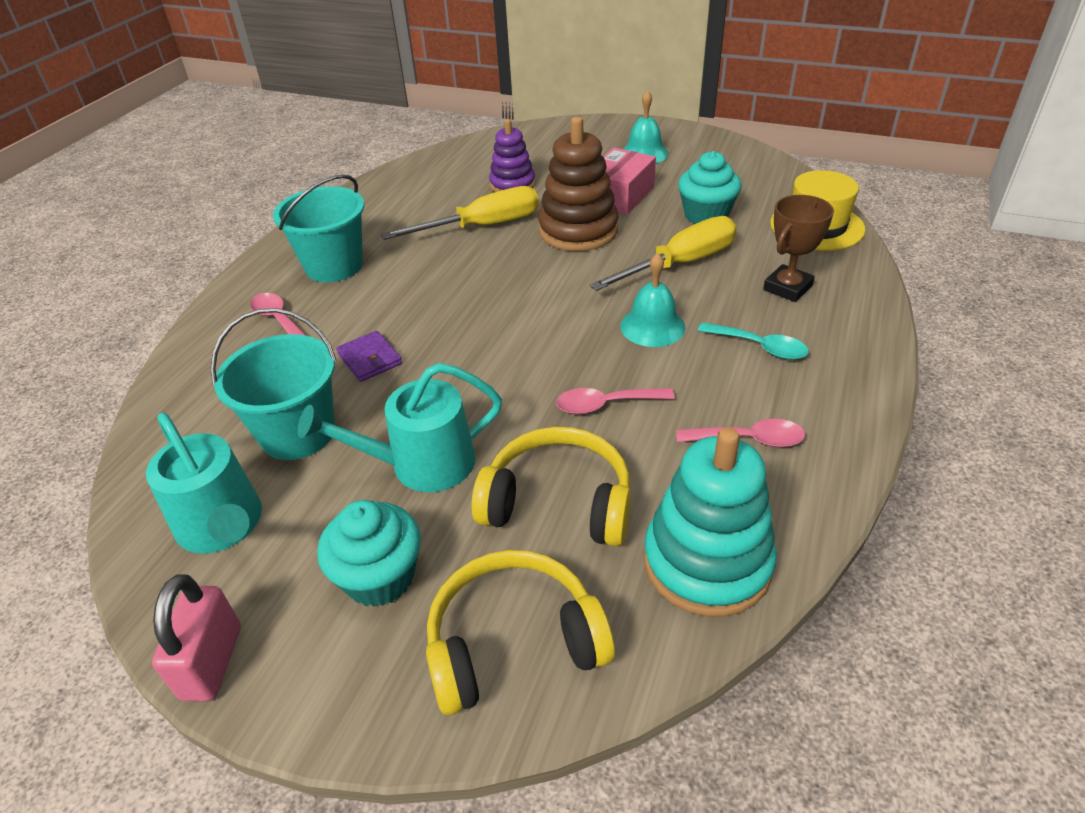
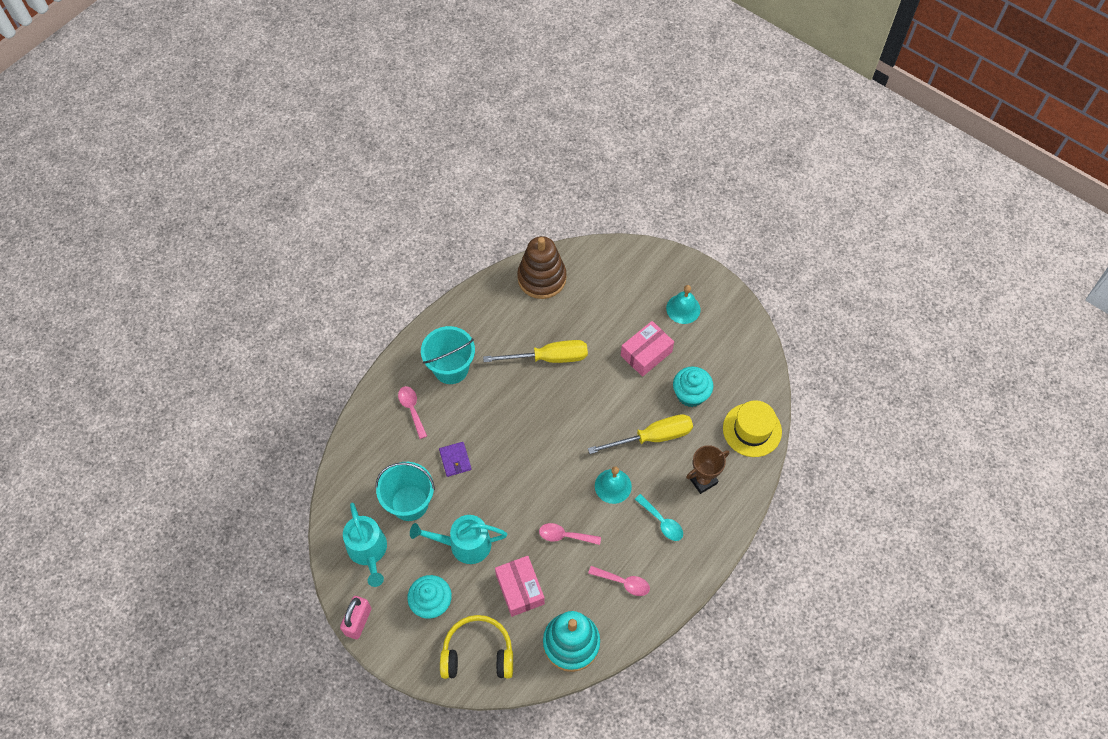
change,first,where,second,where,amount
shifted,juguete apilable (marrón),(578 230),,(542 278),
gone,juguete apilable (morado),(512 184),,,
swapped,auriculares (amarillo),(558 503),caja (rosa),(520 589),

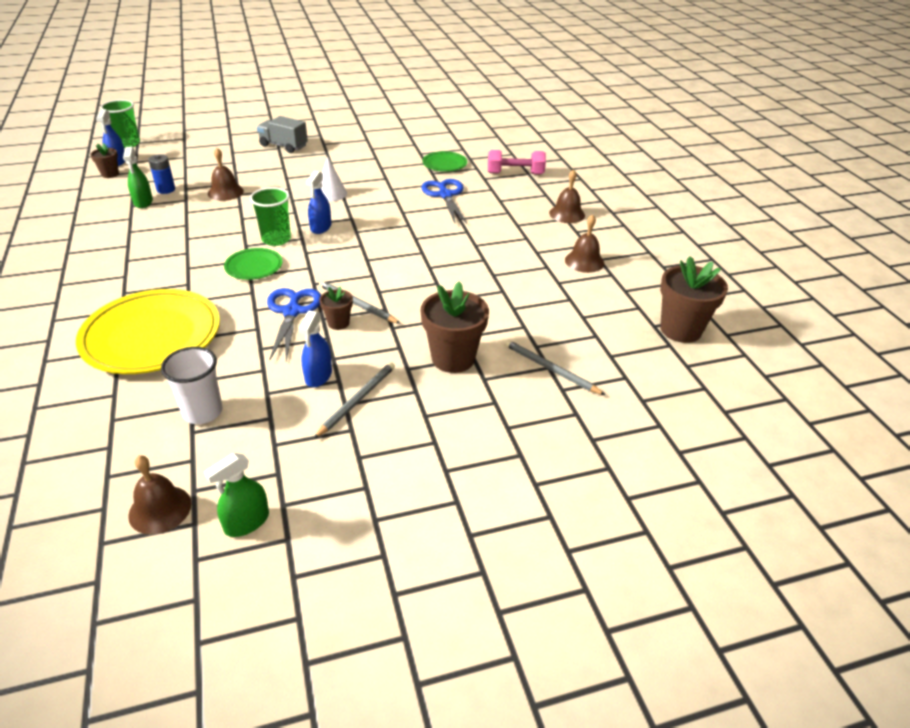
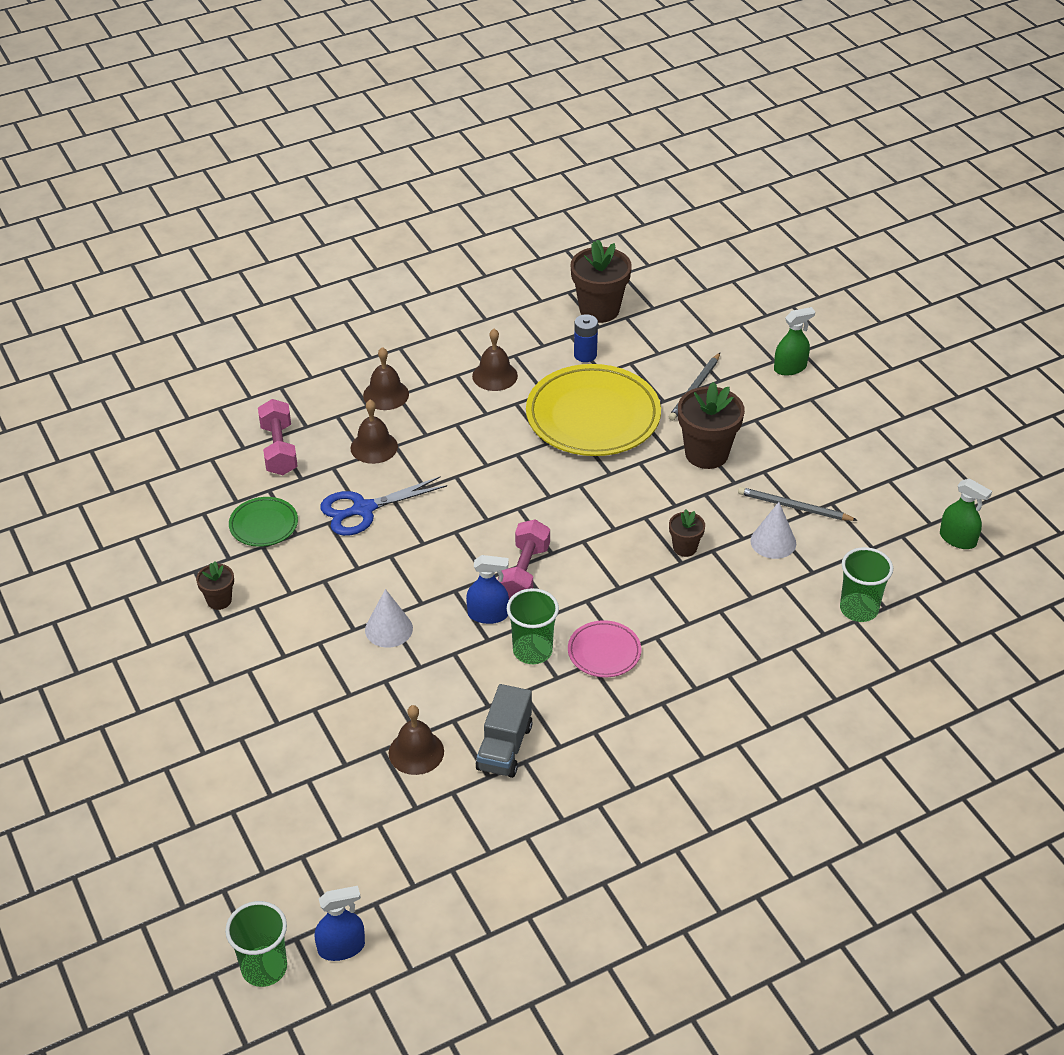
change,first,where,second,where,amount
shifted,camión (gris),(283 146),,(504 747),
shifted,maceta (marrón),(110 174),,(219 600),
shifted,pulverizador (verde),(143 202),,(790 368),
shifted,pila (azul),(166 189),,(585 355),
repainted,plato (verde),(254 267),plato (rosa),(604 652),
gone,lápiz (gris),(357 304),,,
gone,tijeras (azul),(292 312),,,
shifted,plato (amarillo),(152 337),,(593 416),
swapped,pulverizador (azul),(318 376),cono (blanco),(773 542),
repainted,vaso (blanco),(202 412),vaso (verde),(859 609),
shifted,campana (marrón),(160 509),,(374 447),
new,,,mancuerna (rosa),(524 573),

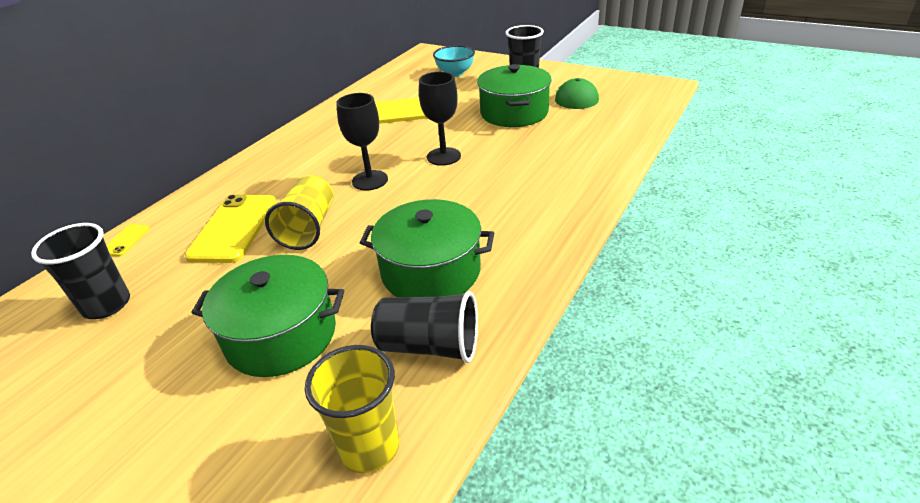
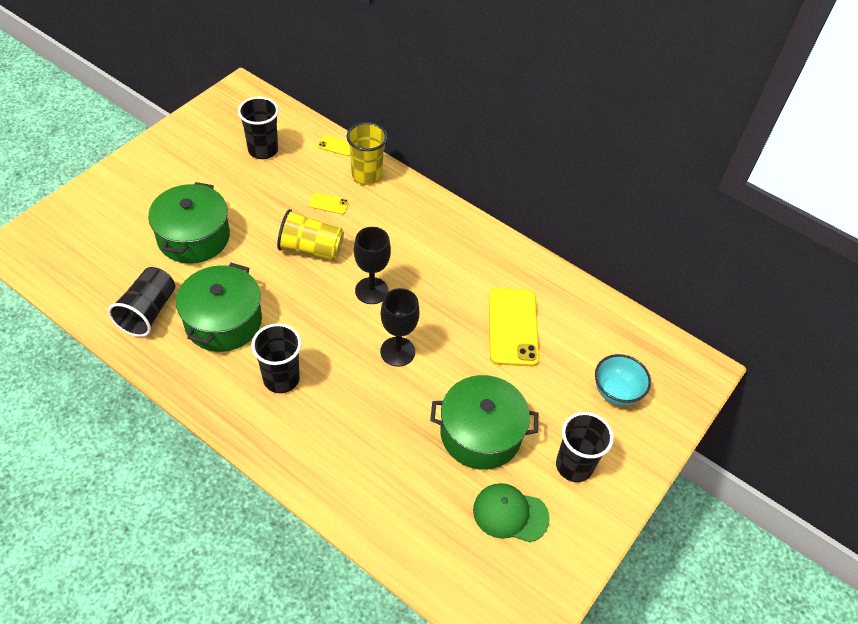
change,first,where,second,where,amount
scaled,móvil (amarillo),(234 228),,(329 204),x0.45
shifted,vaso (amarillo),(369 447),,(366 175),
new,,,vaso (negro),(281 379),

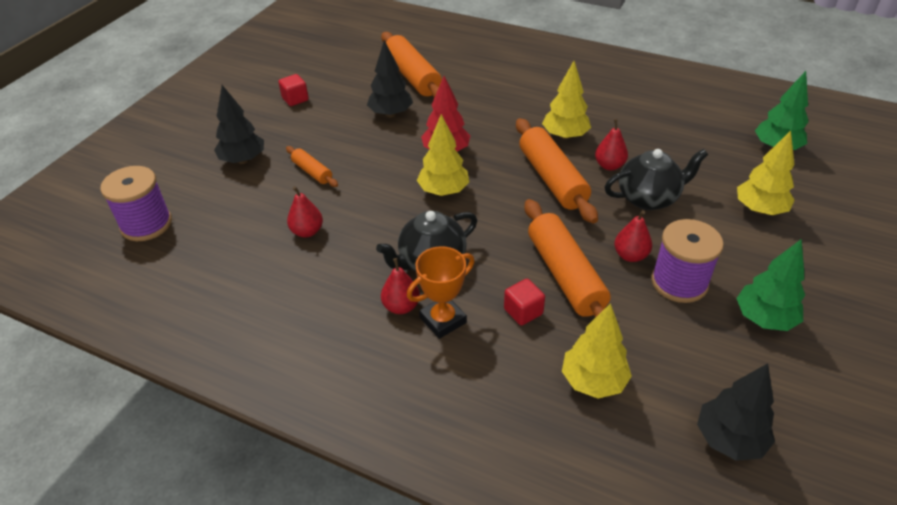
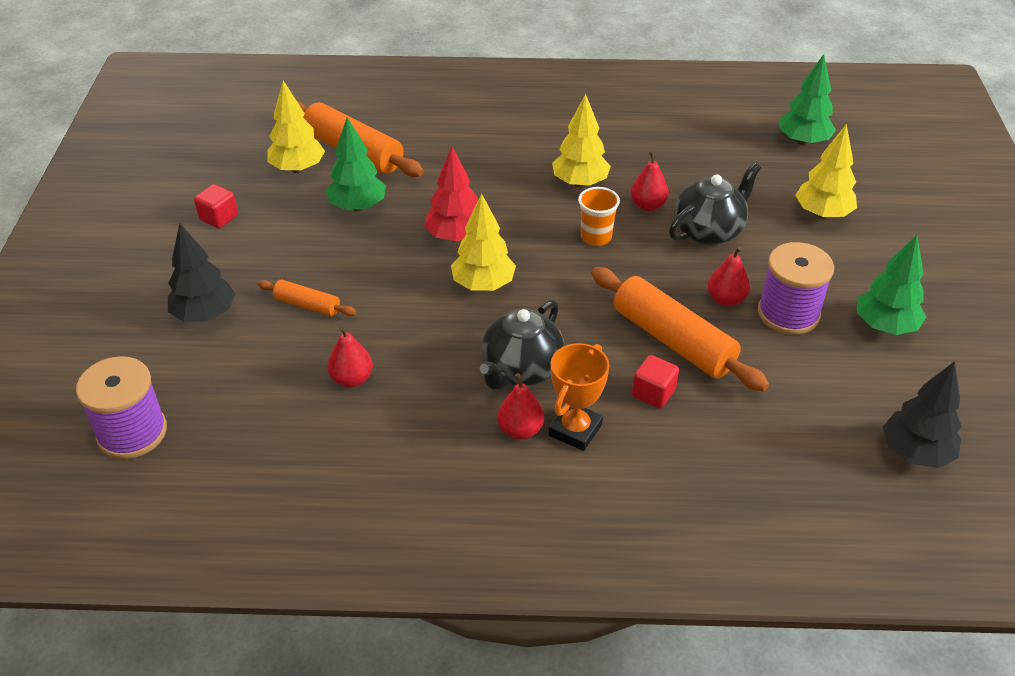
change,first,where,second,where,amount
repainted,árbol (negro),(391 114),árbol (verde),(358 206),
swapped,rodillo (naranja),(552 179),vaso (naranja),(596 237),
shifted,árbol (amarillo),(593 381),,(298 168),

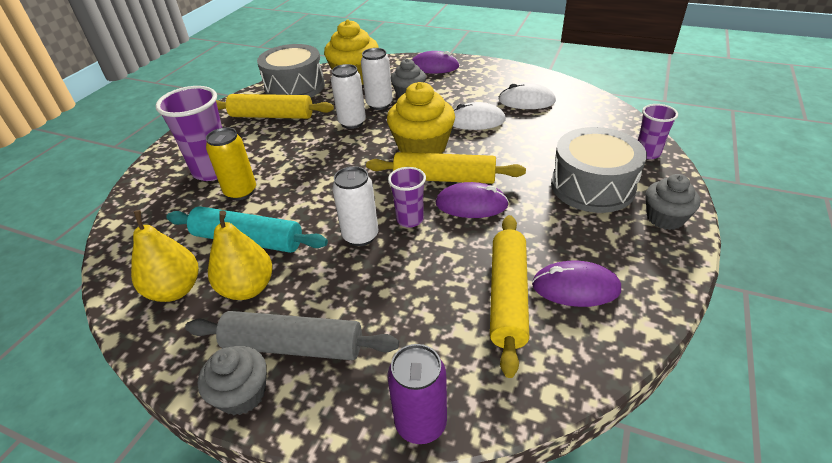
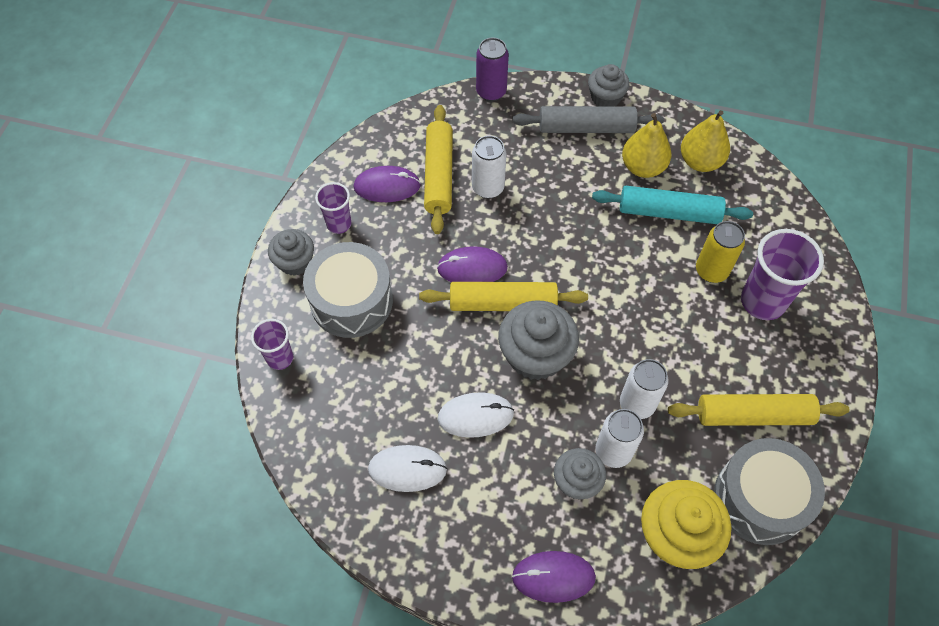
change,first,where,second,where,amount
repainted,magdalena (amarillo),(422 148),magdalena (gris),(535 355),
shifted,lata (blanco),(360 236),,(488 188),
shifted,vaso (morado),(410 220),,(339 224),

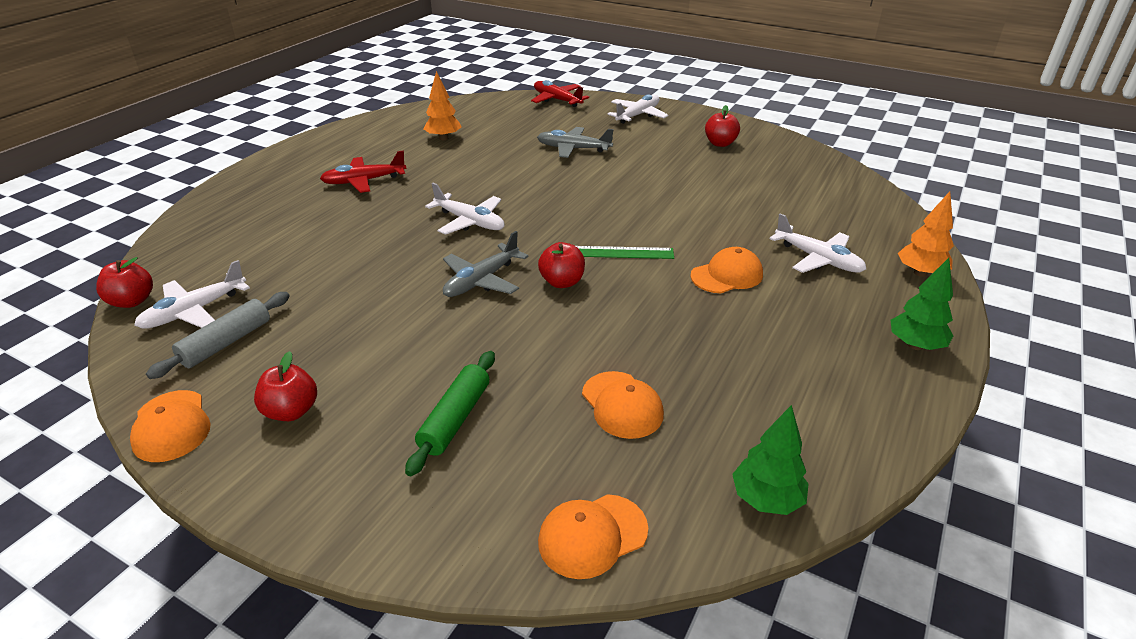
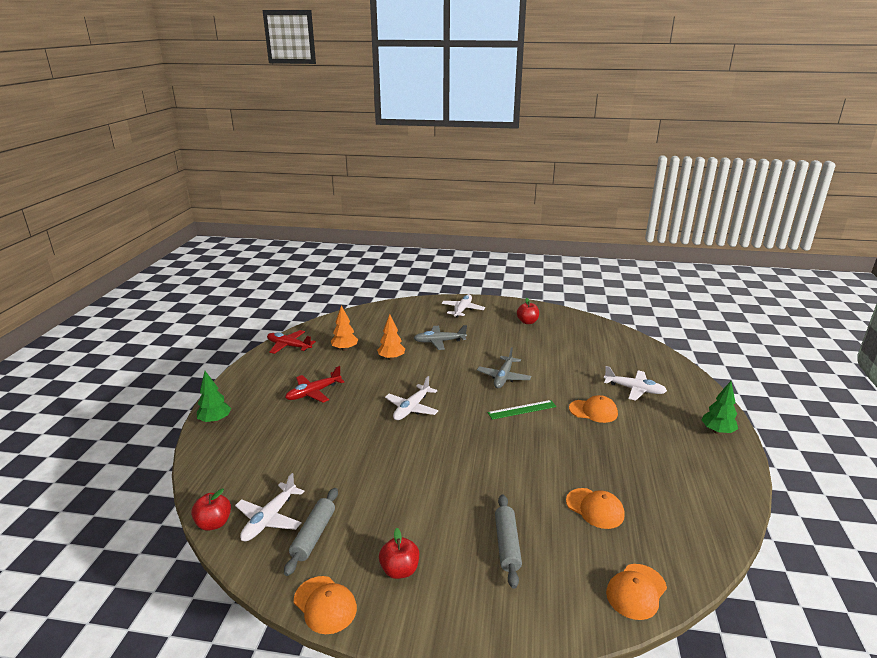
change,first,where,second,where,amount
shifted,avión (rojo),(557 100),,(289 346),
rotated,avión (blanco),(470 222),,(411 408),105 degrees clockwise
shifted,árbol (naranja),(920 273),,(391 358),
shifted,avión (gris),(481 280),,(503 377),
gone,manzana (rojo),(562 282),,,
rotated,gorra (naranja),(727 275),,(593 411),60 degrees clockwise
repainted,rodillo (verde),(455 419),rodillo (gris),(507 545),
shifted,árbol (verde),(766 499),,(215 420),

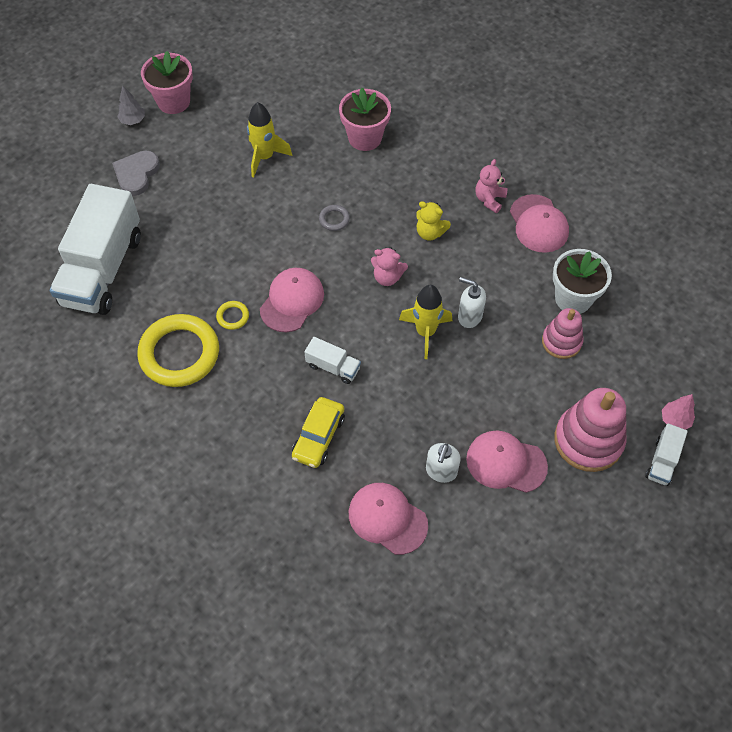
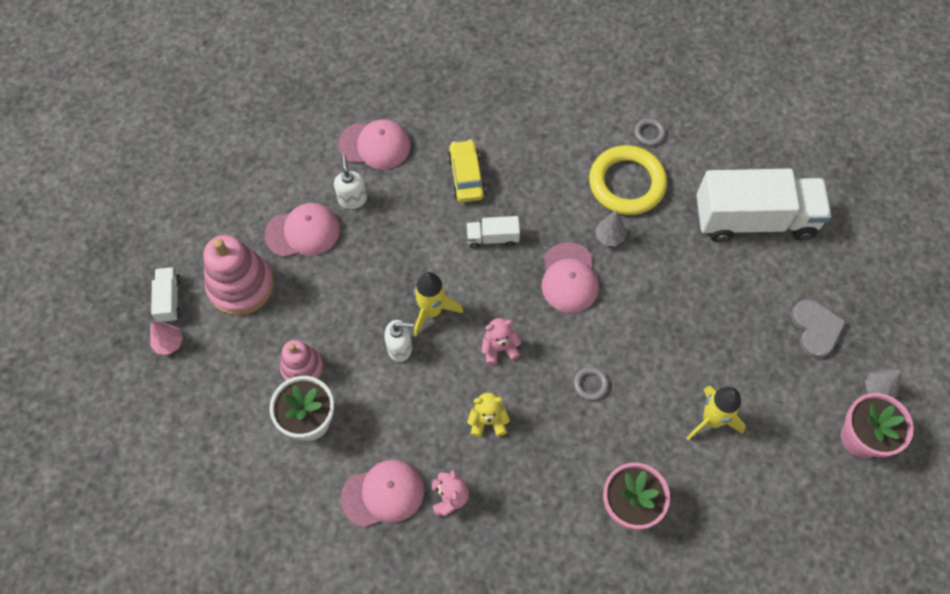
change,first,where,second,where,amount
rotated,camión (blanco),(102 269),,(754 219),105 degrees clockwise
rotated,gorra (rosa),(538 224),,(383 494),120 degrees clockwise
swapped,anillo (amarillo),(233 316),árbol (gris),(609 237),
new,,,anillo (gris),(649 133),

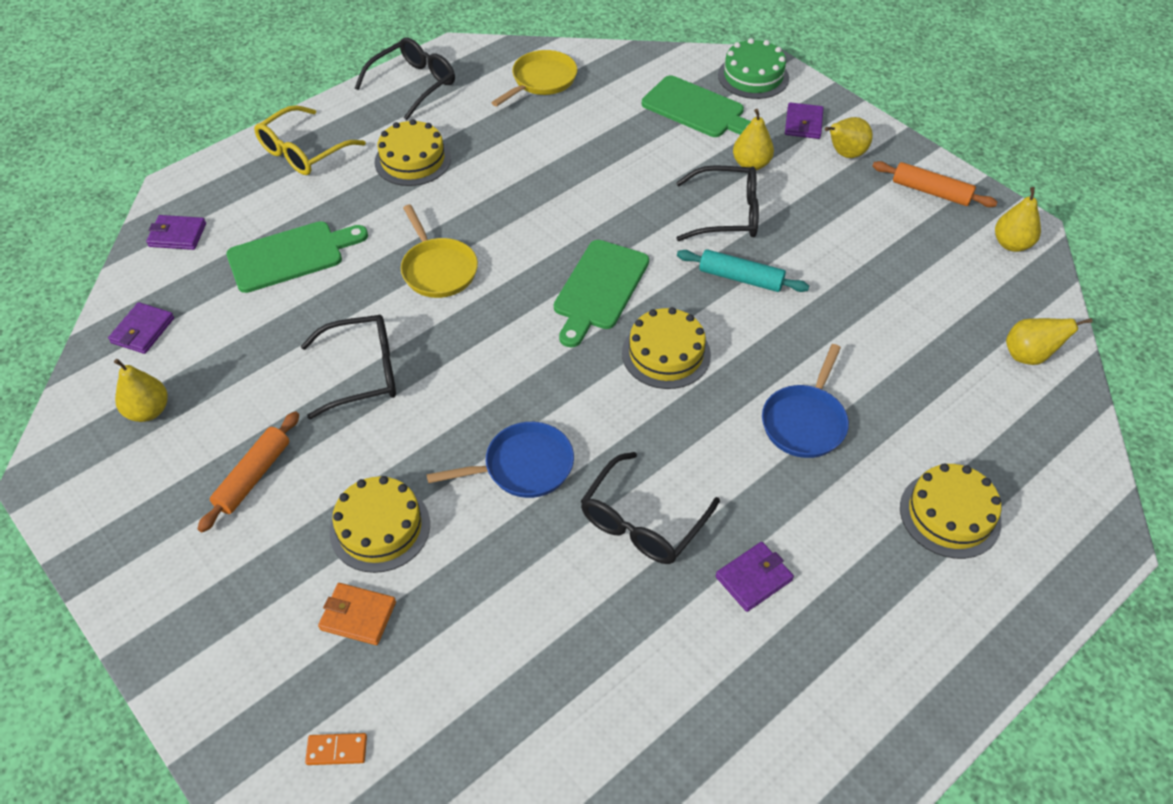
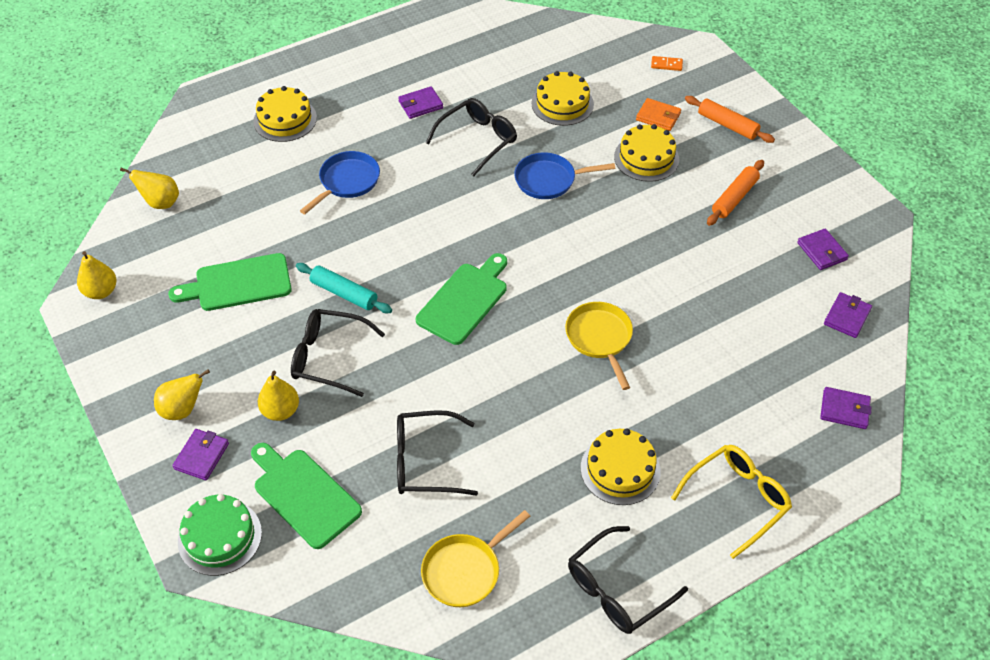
change,first,where,second,where,amount
shifted,rodillo (naranja),(931 192),,(727 125),
shifted,tabla de cortar (verde),(291 256),,(238 283),
shifted,tarta (amarillo),(666 354),,(562 104),
shifted,gafas (negro),(362 373),,(425 461),
swapped,pera (amarillo),(148 411),cartera (morado),(822 251),

